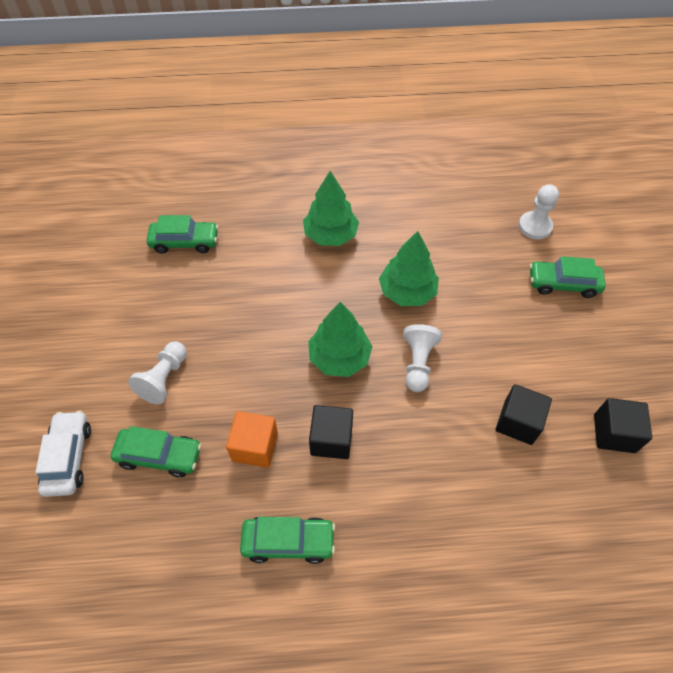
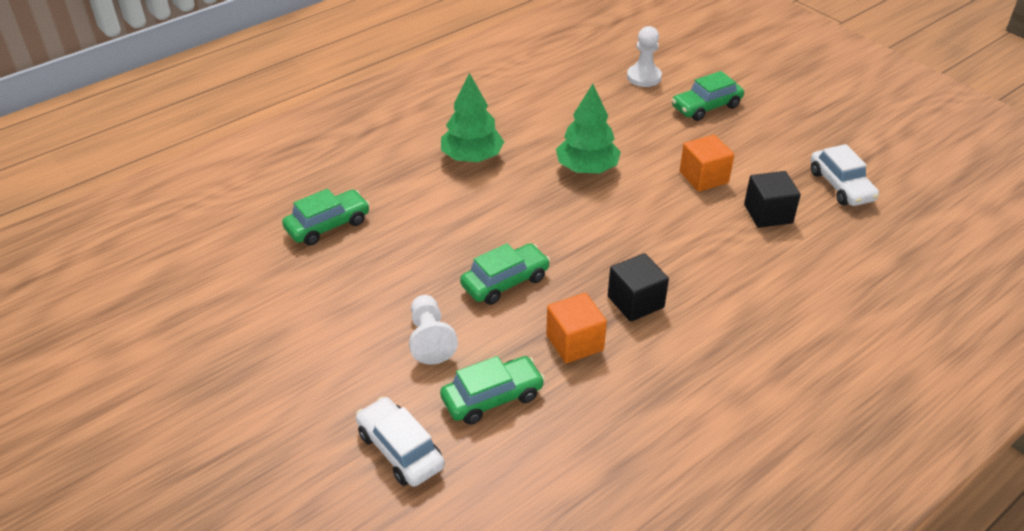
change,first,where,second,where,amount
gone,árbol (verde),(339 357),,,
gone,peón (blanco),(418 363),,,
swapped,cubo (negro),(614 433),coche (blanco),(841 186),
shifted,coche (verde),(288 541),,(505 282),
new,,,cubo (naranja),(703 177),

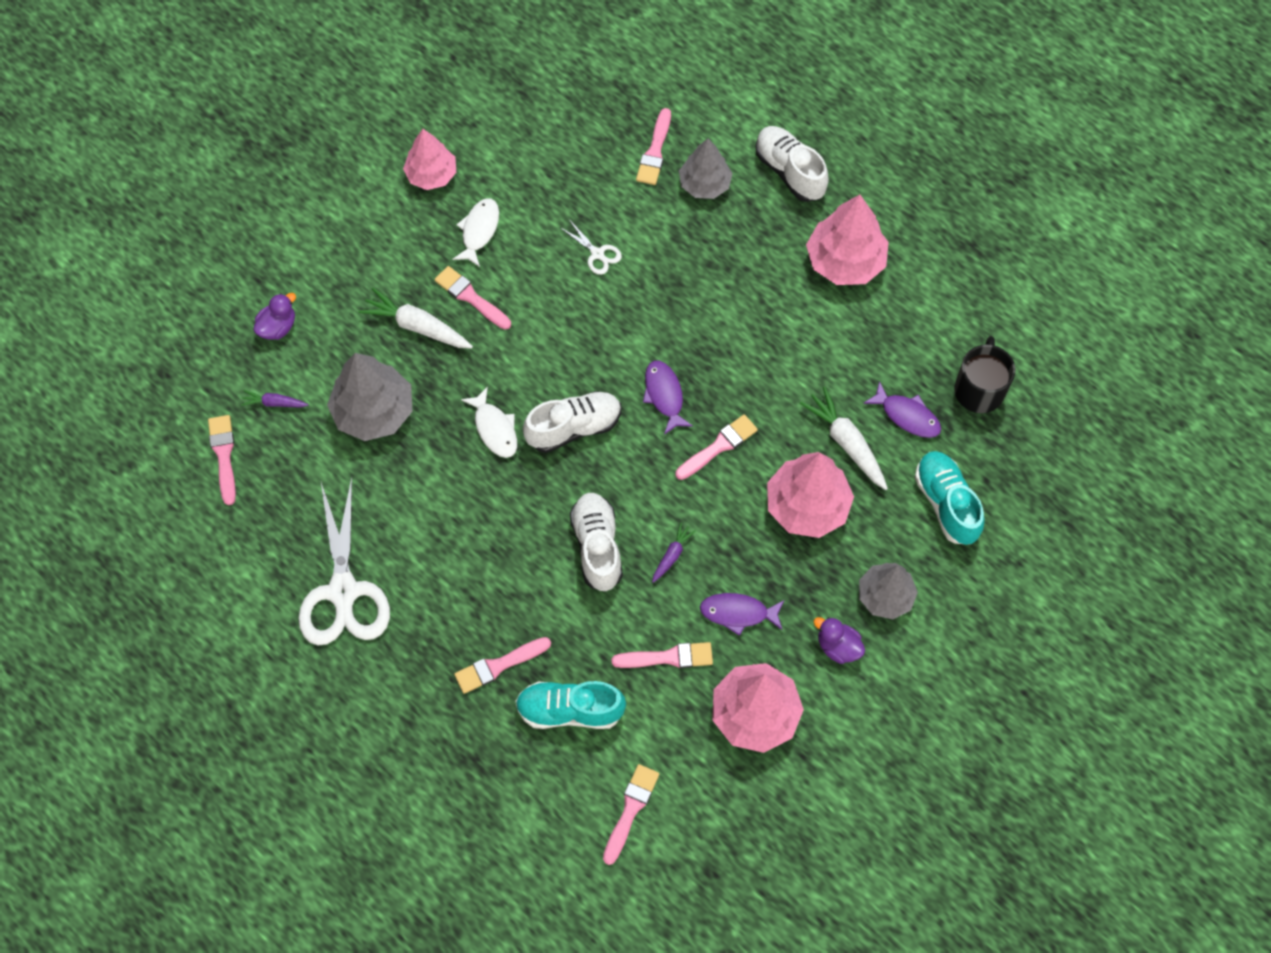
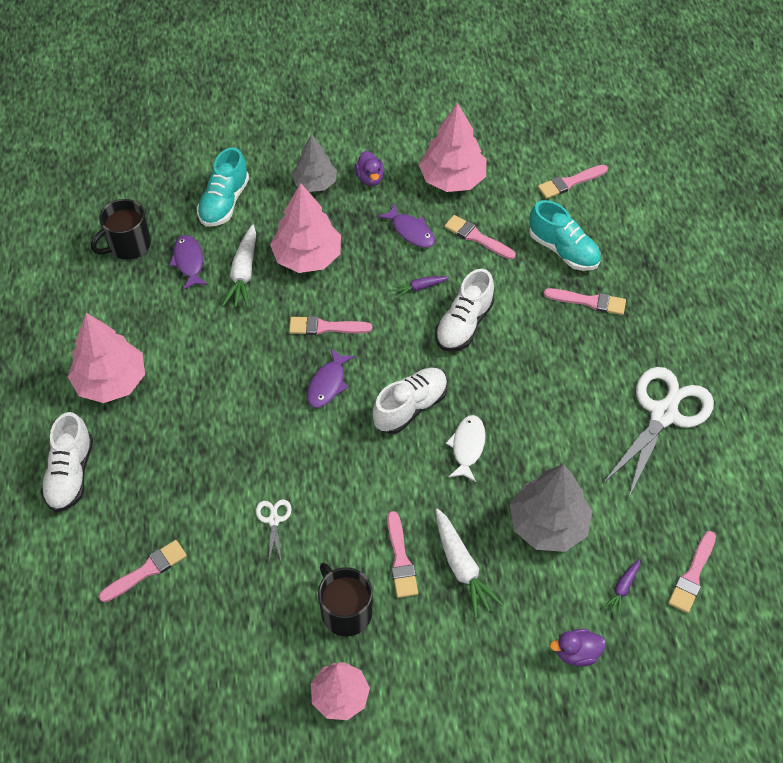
change,first,where,second,where,amount
gone,árbol (gris),(704 184),,,
swapped,pez (blanco),(479 231),taza (negro),(345 611),
rotated,zanahoria (morado),(275 403),,(623 588),75 degrees clockwise
rotated,zapato (blanco),(574 428),,(410 407),120 degrees clockwise

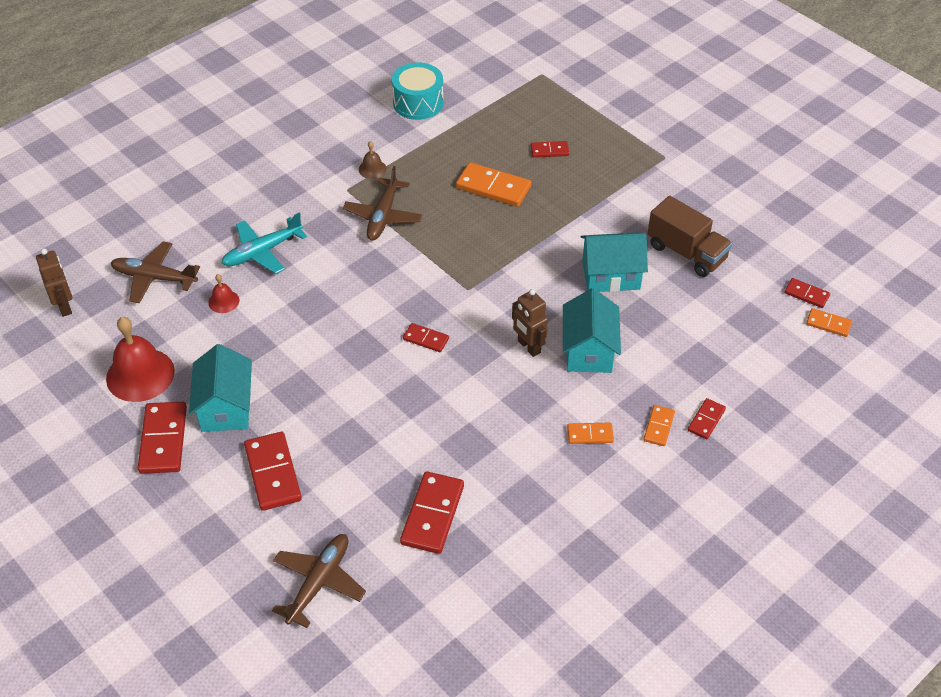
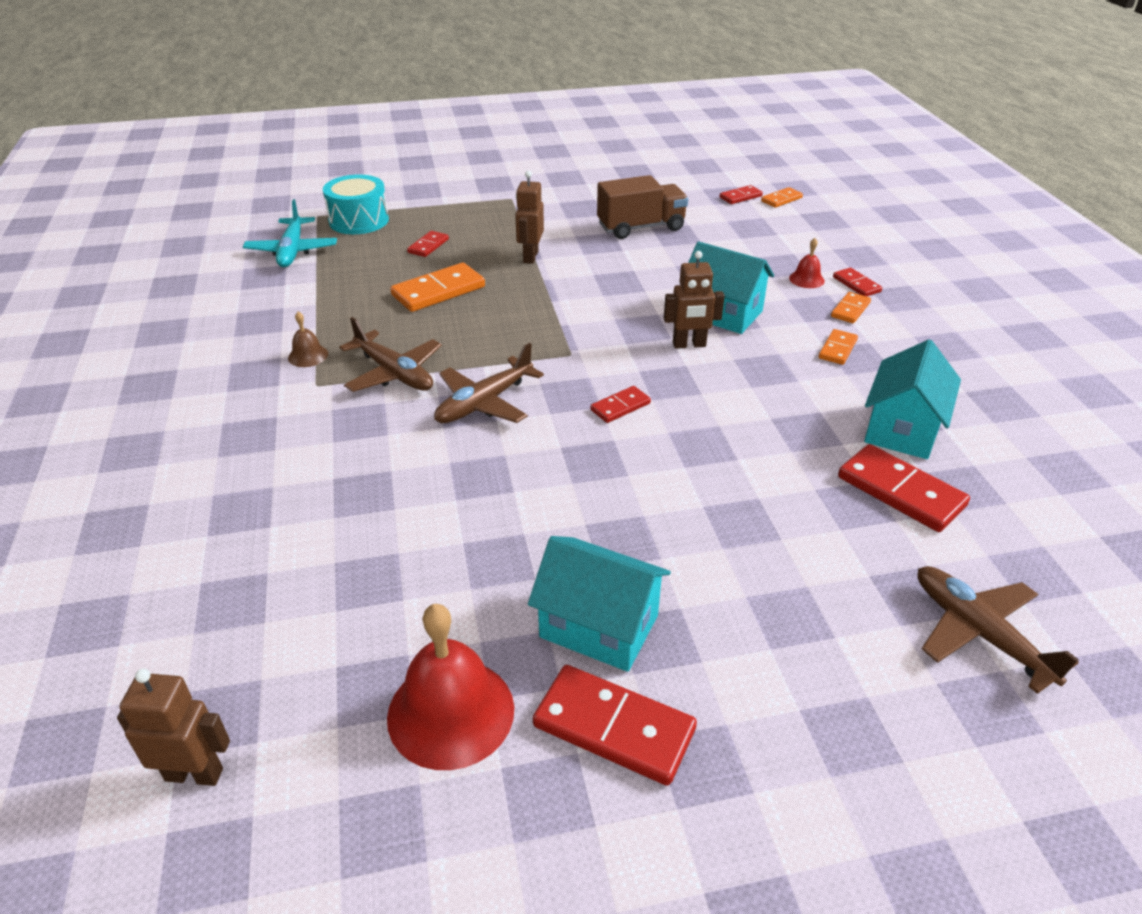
change,first,where,second,where,amount
shifted,tambor (turquesa),(418 103),,(359 220),
shifted,avión (turquesa),(262 251),,(292 251),
shifted,casa (turquesa),(611 275),,(902 429),
shifted,avión (marrón),(155 278),,(485 402),
shifted,campana (rojo),(223 301),,(806 279),
rotated,ficha de dominó (naranja),(658 427),,(850 310),75 degrees clockwise
gone,ficha de dominó (rojo),(272 473),,,
new,,,robot (marrón),(530 257),

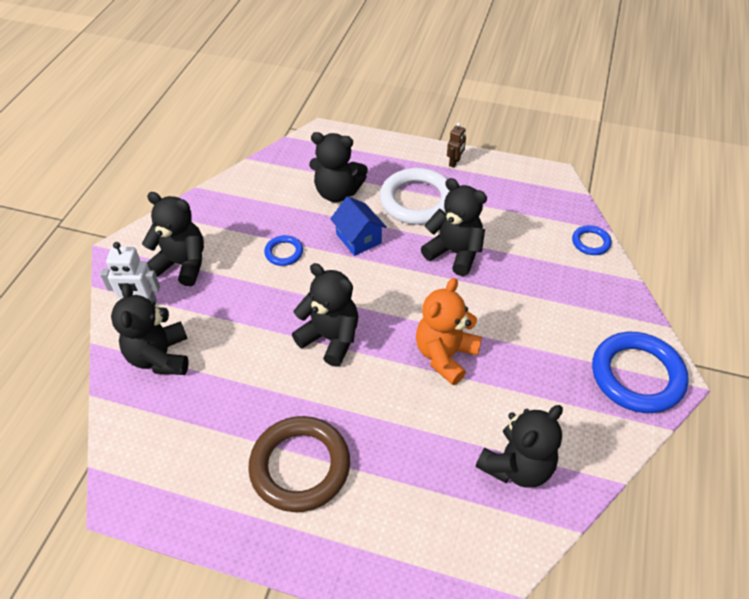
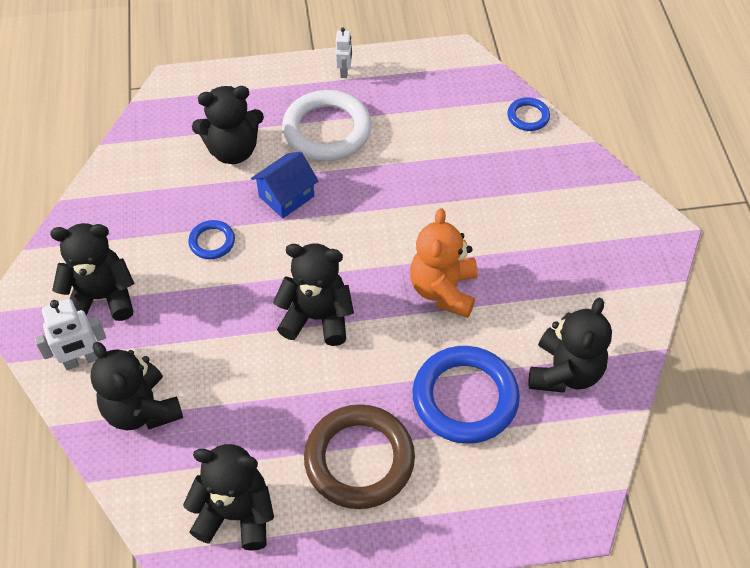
change,first,where,second,where,amount
repainted,robot (marrón),(454 162),robot (blanco),(344 71),
shifted,osito (negro),(454 253),,(236 514),
rotated,casa (azul),(358 238),,(286 196),75 degrees counterclockwise
shifted,anillo (azul),(637 375),,(465 398),

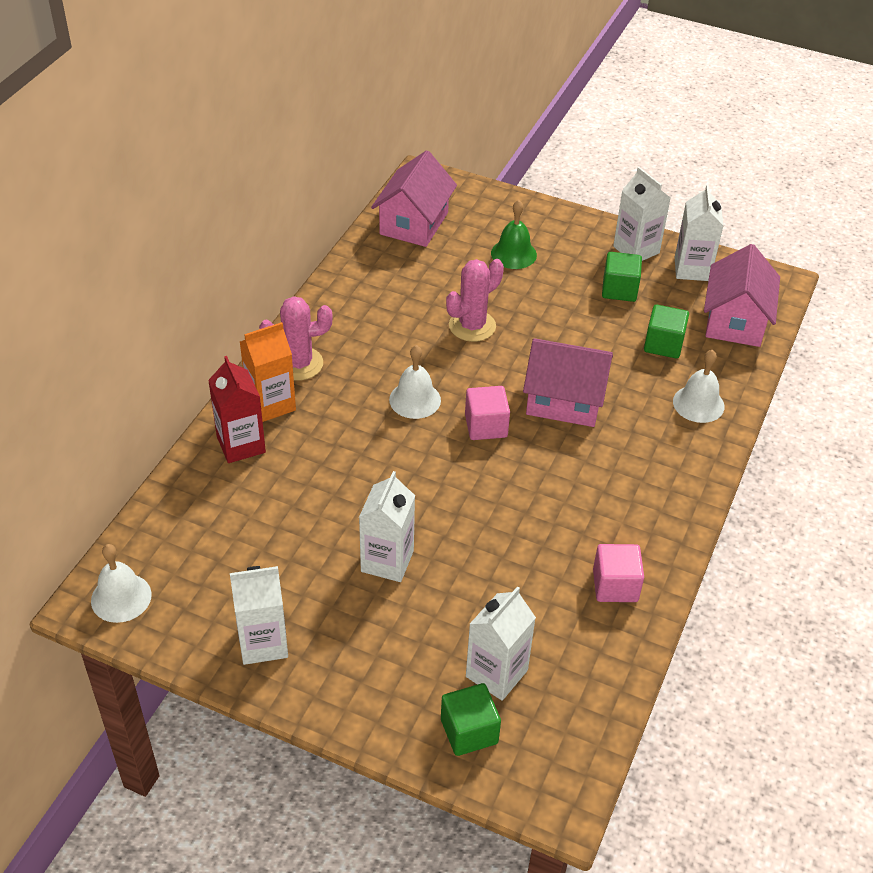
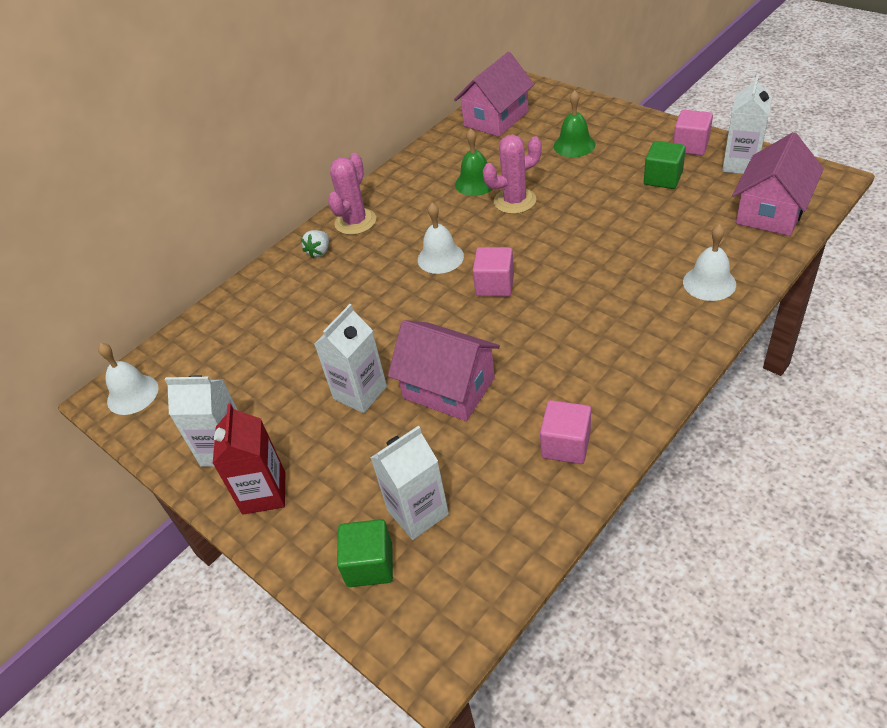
change,first,where,second,where,amount
swapped,cartón de leche (blanco),(636 250),cubo (rosa),(690 146),
rotated,cactus (rosa),(298 364),,(355 222),75 degrees counterclockwise
gone,cubo (verde),(663 344),,,
swapped,cartón de leche (naranja),(271 404),fresa (blanco),(319 252),
shifted,casa (rosa),(564 401),,(449 388),
shifted,cartón de leche (rojo),(241 444),,(264 493),
new,,,campana (verde),(476 183),

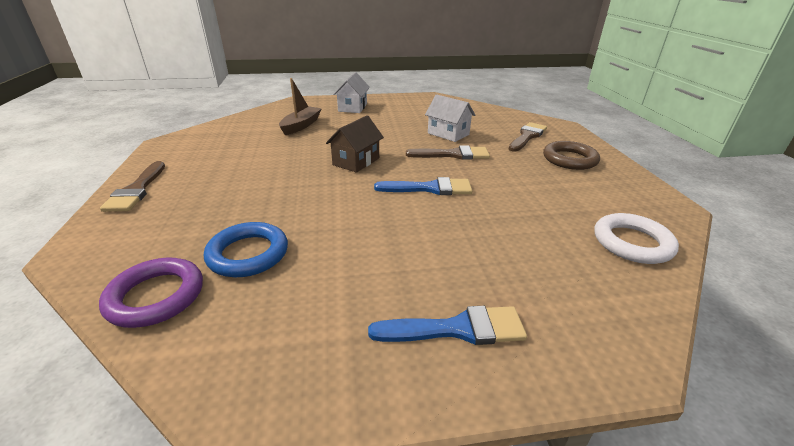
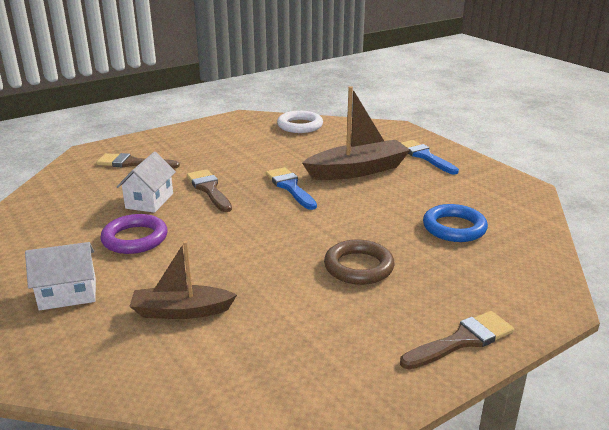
change,first,where,second,where,amount
gone,casa (marrón),(356 161),,,
shifted,anillo (marrón),(569 159),,(358 267),
shifted,anillo (morado),(156 296),,(135 238),
new,,,barco (marrón),(358 170),

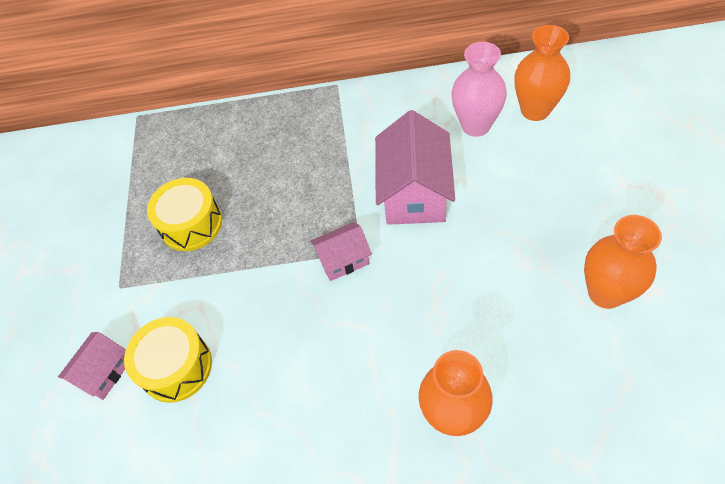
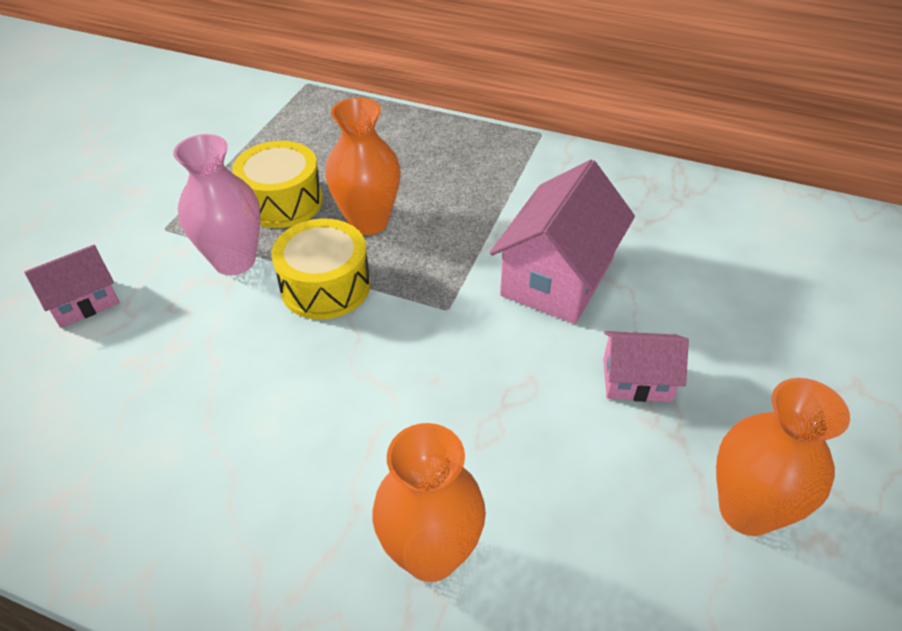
change,first,where,second,where,amount
shifted,florero (naranja),(535 110),,(368 222),
shifted,florero (rosa),(475 125),,(234 261),
shifted,casa (rosa),(343 259),,(637 380),
shifted,tambor (amarillo),(176 367),,(325 286),

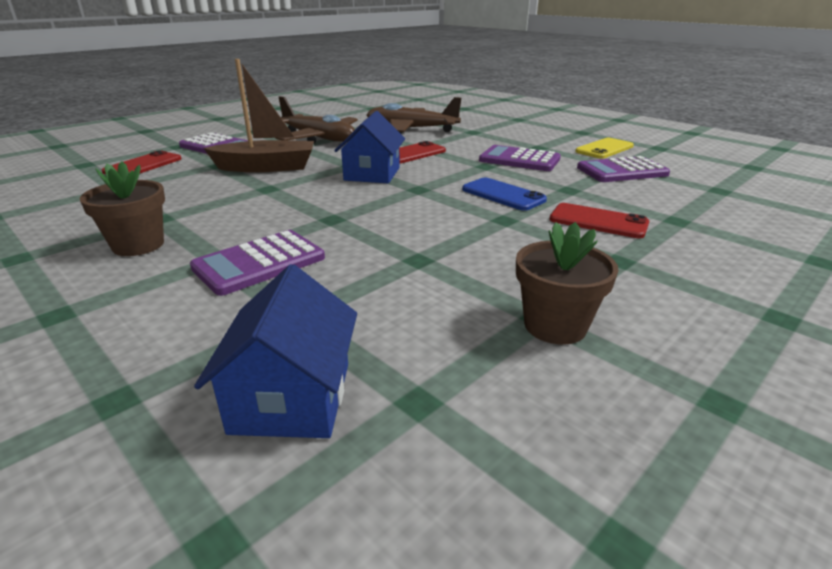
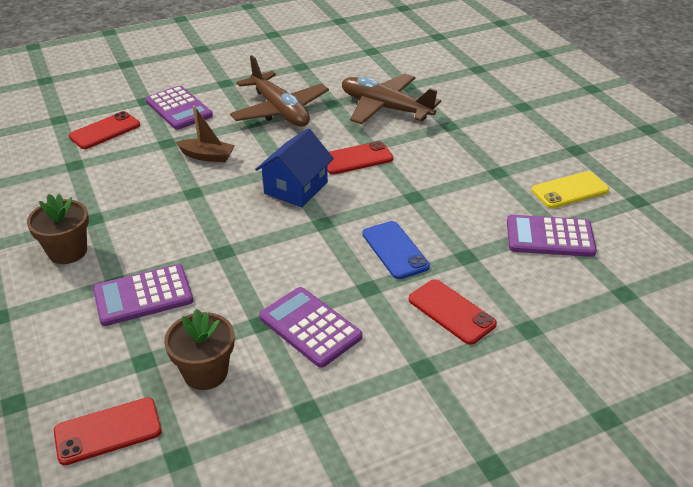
change,first,where,second,where,amount
scaled,barco (marrón),(266 167),,(207 156),x0.58
shifted,calculadora (morado),(519 160),,(310 327),
shifted,maceta (marrón),(555 326),,(205 372),
swapped,casa (azul),(292 397),móvil (rojo),(108 431),

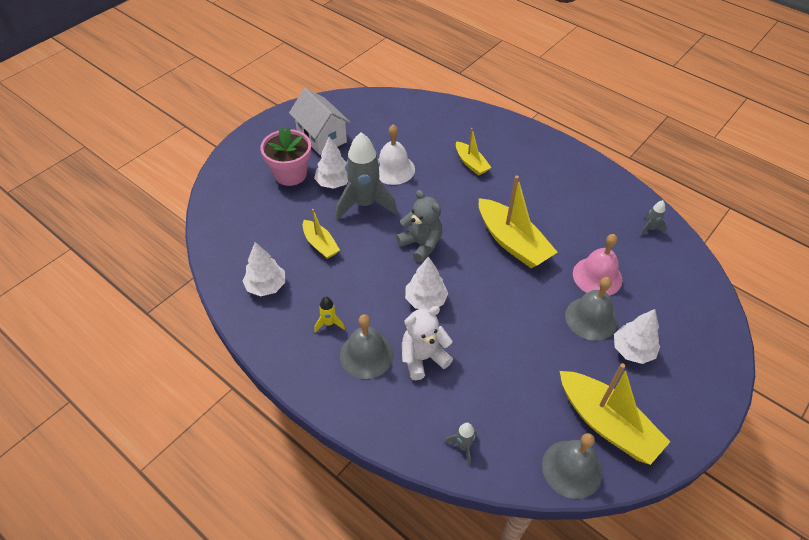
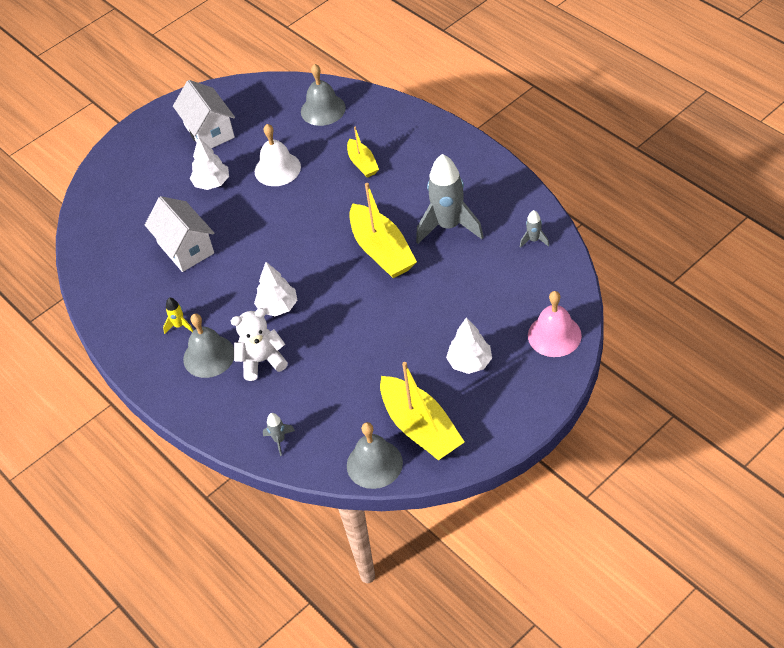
change,first,where,second,where,amount
gone,maceta (rosa),(290 174),,,
shifted,cohete (gris),(364 204),,(449 226),
gone,osito (gris),(421 244),,,
swapped,barco (amarillo),(320 244),casa (blanco),(186 248),
shifted,campana (rosa),(597 276),,(554 335),
gone,árbol (blanco),(266 286),,,
shifted,campana (gris),(591 318),,(323 109),

